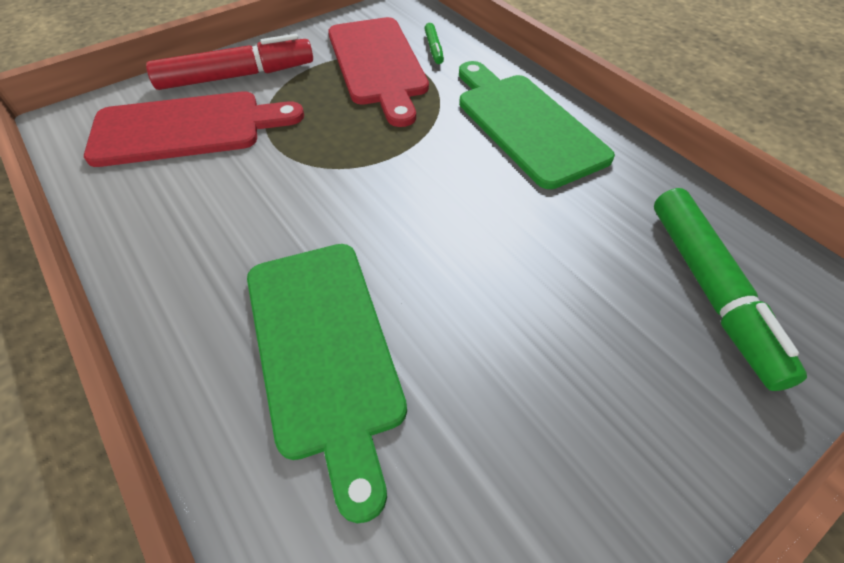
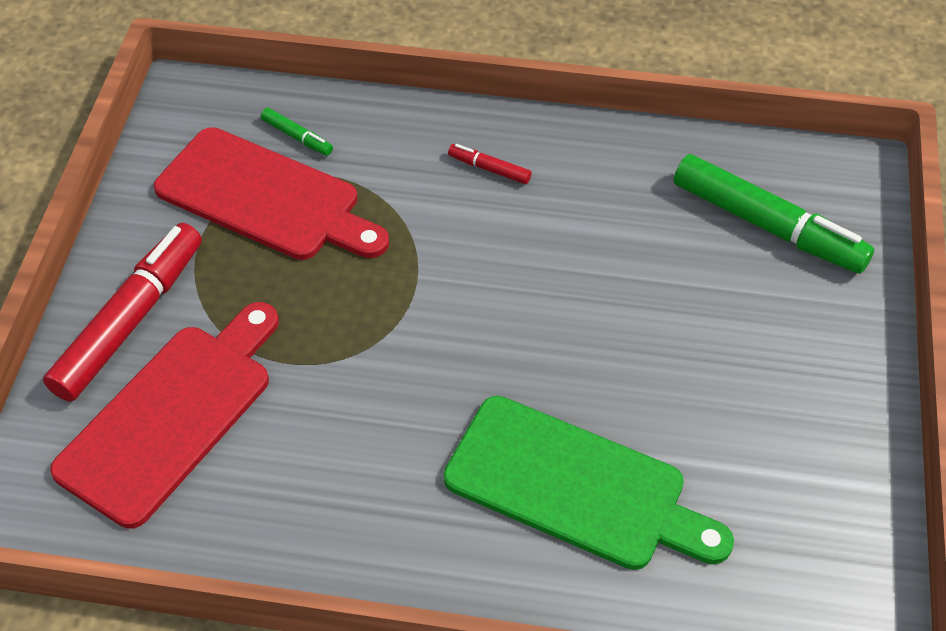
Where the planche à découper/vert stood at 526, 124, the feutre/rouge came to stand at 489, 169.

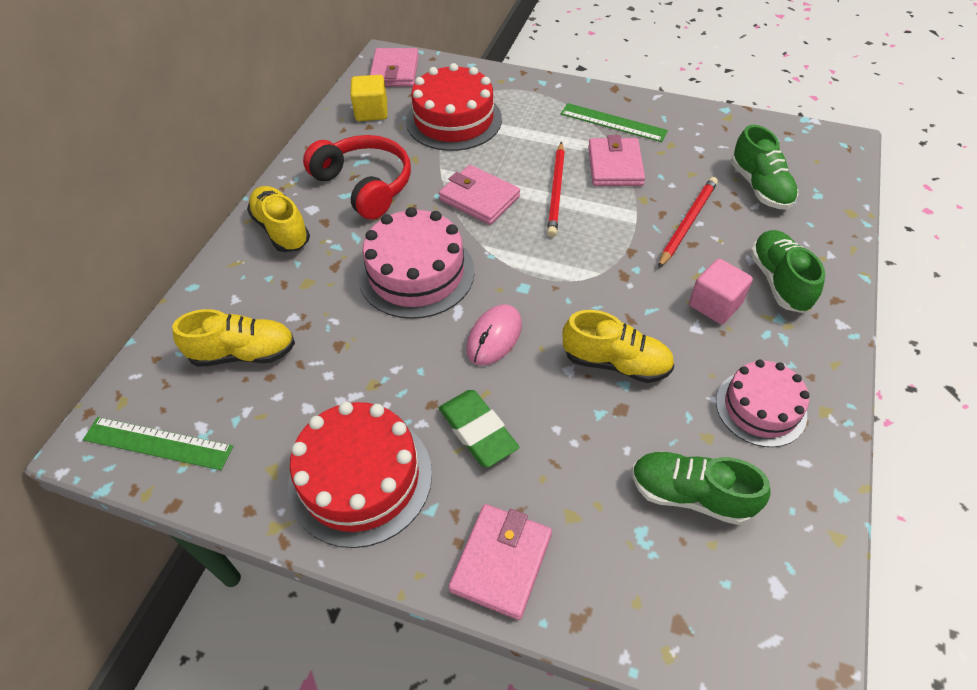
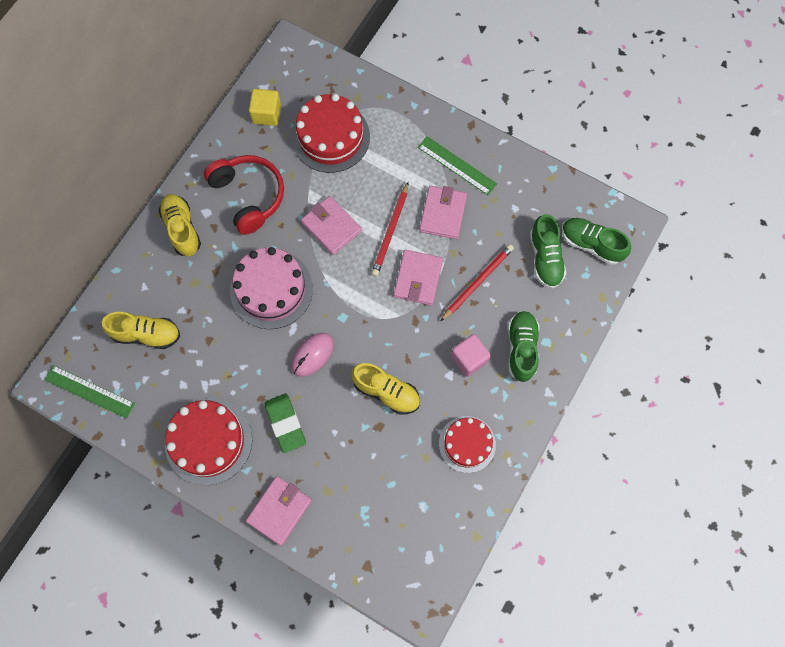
The portefeuille/rose ended up elsewhere, having gone from 394, 71 to 418, 279. What was the gâteau/rose at 760, 408 turned into the gâteau/rouge at 467, 444. The chaussure/vert ended up elsewhere, having gone from 690, 495 to 591, 244.

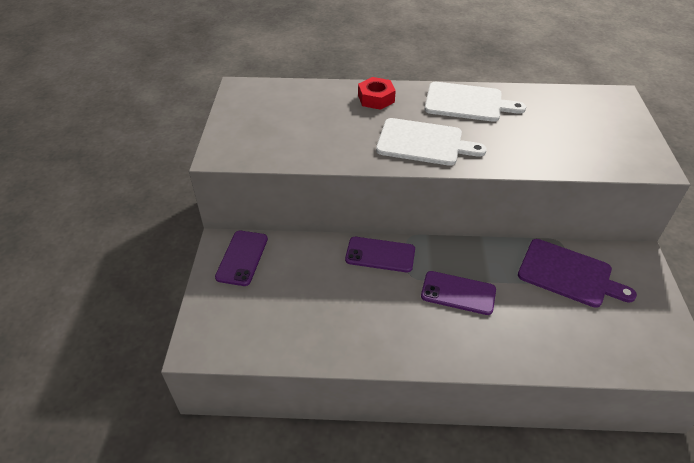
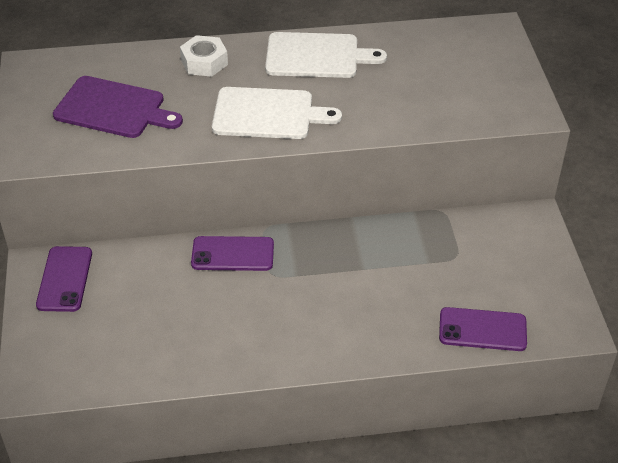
The planche à découper/violet ended up elsewhere, having gone from 568, 274 to 113, 108. What was the écrou/rouge at 376, 98 turned into the écrou/blanc at 204, 62. The téléphone/violet ended up elsewhere, having gone from 458, 293 to 482, 330.

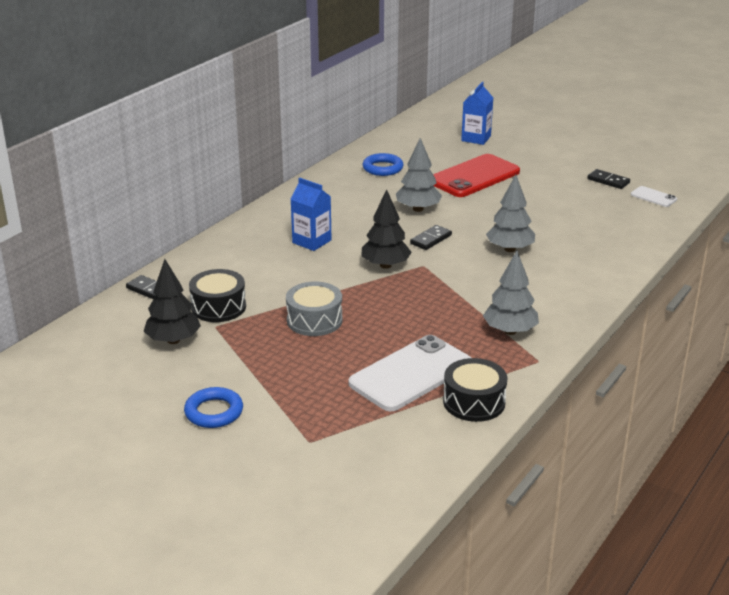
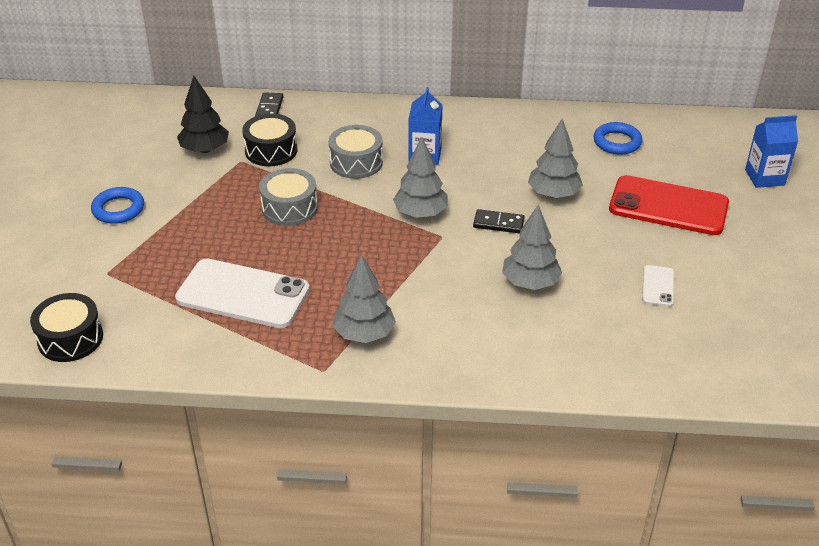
The tambour/noir ended up elsewhere, having gone from 474, 402 to 70, 338. The second view gained the tambour/gris at 356, 162. What was the arbre/noir at 385, 265 turned into the arbre/gris at 420, 213. The téléphone/blanc ended up elsewhere, having gone from 653, 197 to 658, 286. The second view lost the domino/noir at 608, 181.

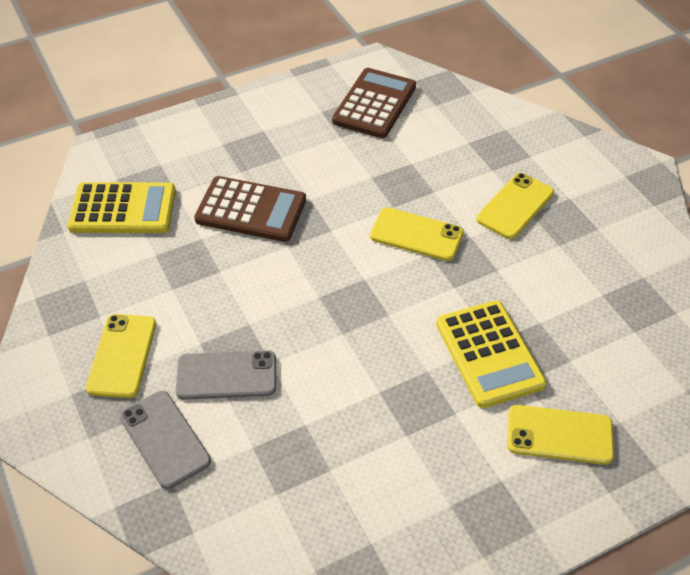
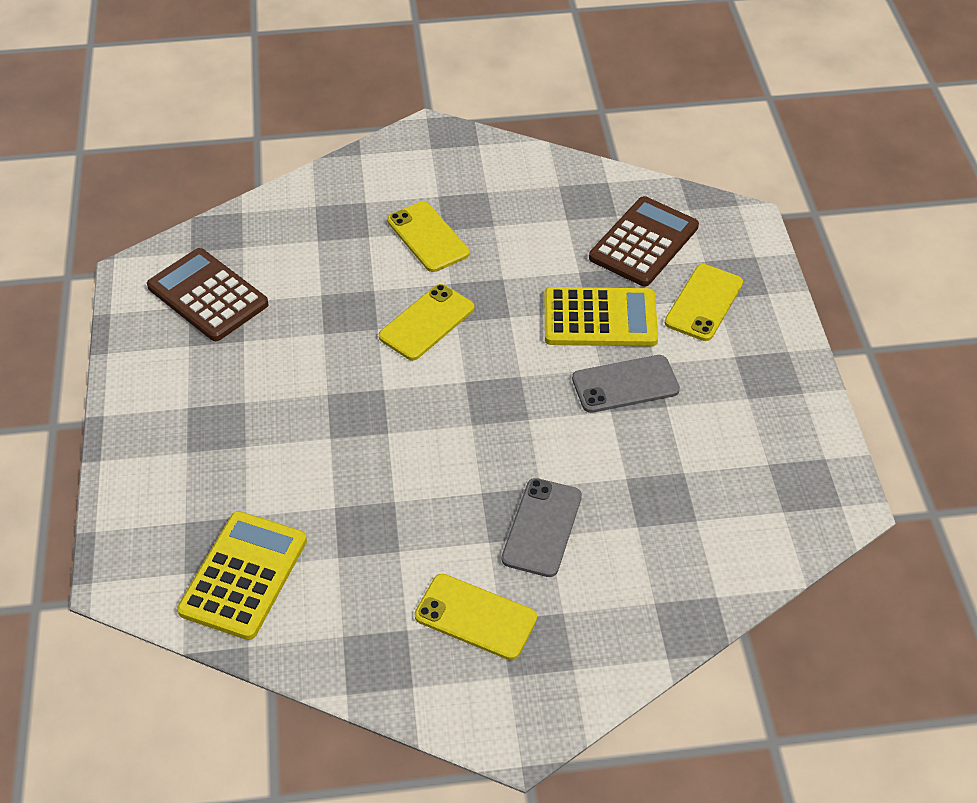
The téléphone/gris ended up elsewhere, having gone from 165, 439 to 625, 384. The calculatrice/marron ended up elsewhere, having gone from 251, 210 to 644, 242.

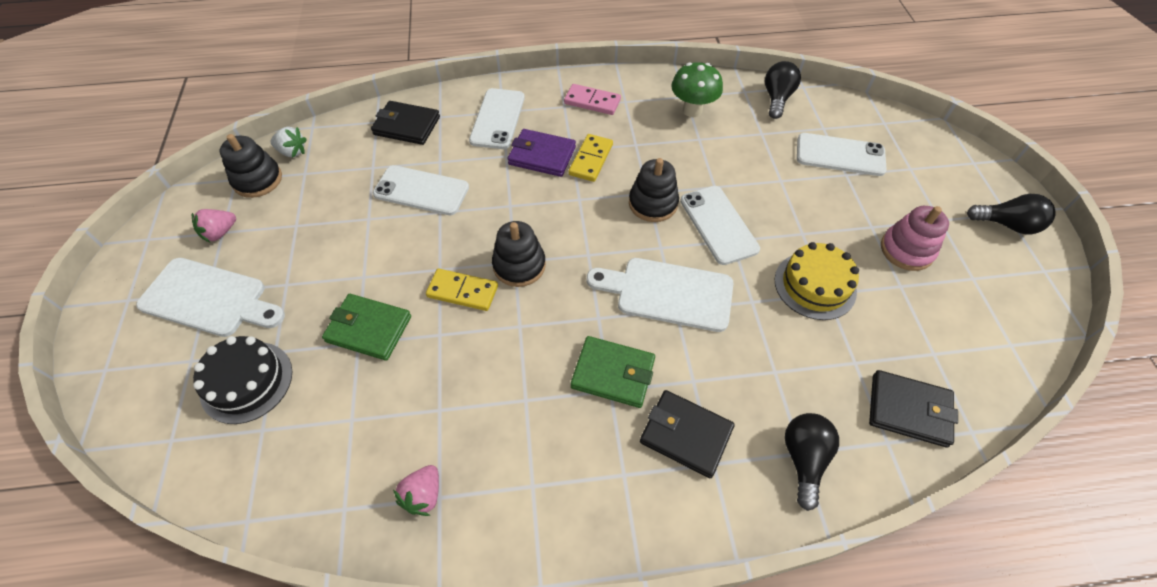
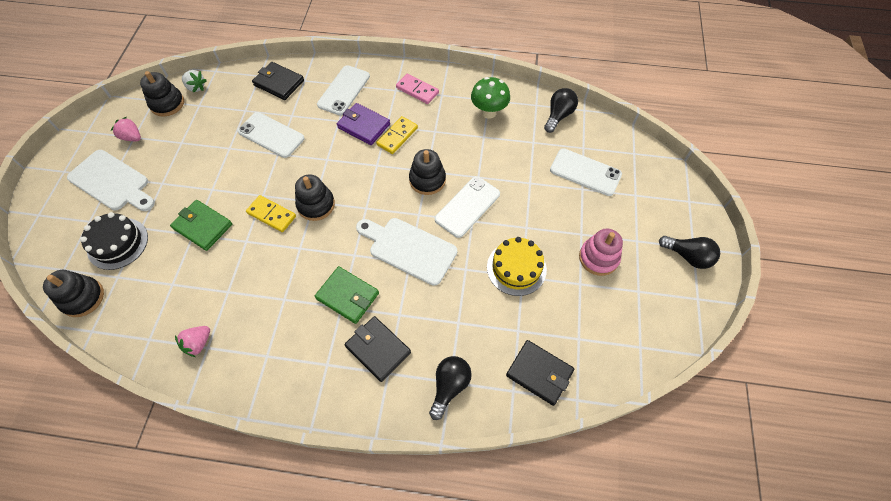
The second view gained the jouet à empiler/noir at 83, 298. The fraise/rose at 220, 233 ended up facing another way, 60 degrees clockwise from before. The téléphone/blanc at 718, 224 ended up facing another way, 45 degrees clockwise from before.

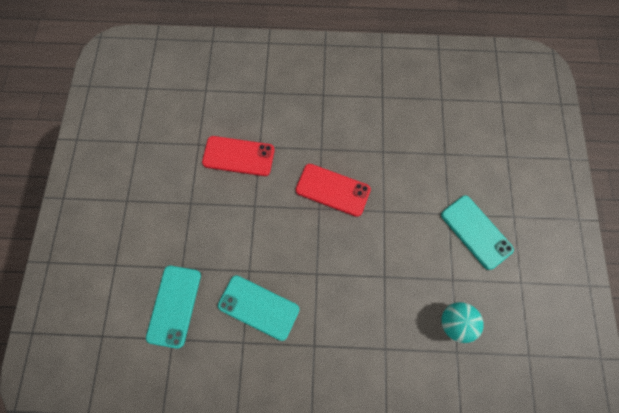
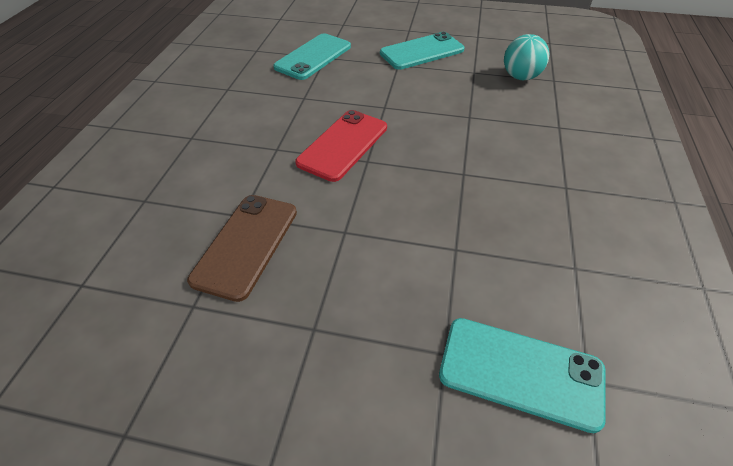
What was the téléphone/rouge at 238, 156 turned into the téléphone/marron at 246, 245. The téléphone/turquoise ended up elsewhere, having gone from 258, 307 to 313, 57.

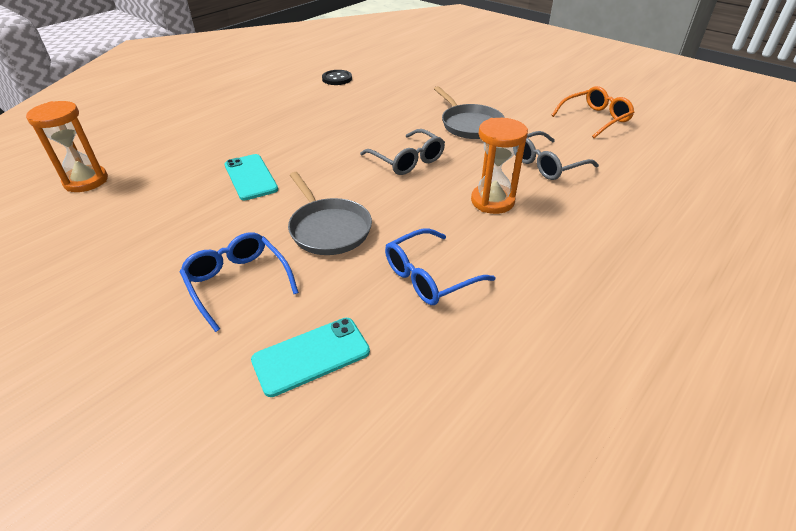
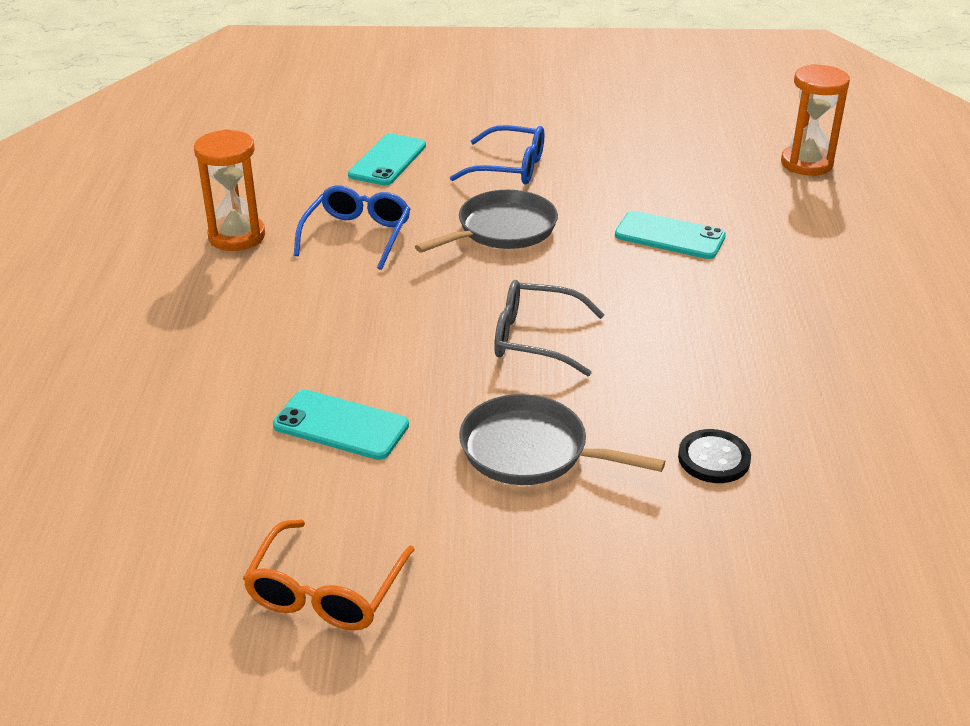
The sablier/orange ended up elsewhere, having gone from 492, 201 to 237, 236. Where the lunettes/gris stood at 547, 164, the téléphone/turquoise came to stand at 341, 425. The poêle/gris at 329, 229 ended up facing another way, 120 degrees clockwise from before. The bouton/noir ended up elsewhere, having gone from 337, 79 to 713, 458.

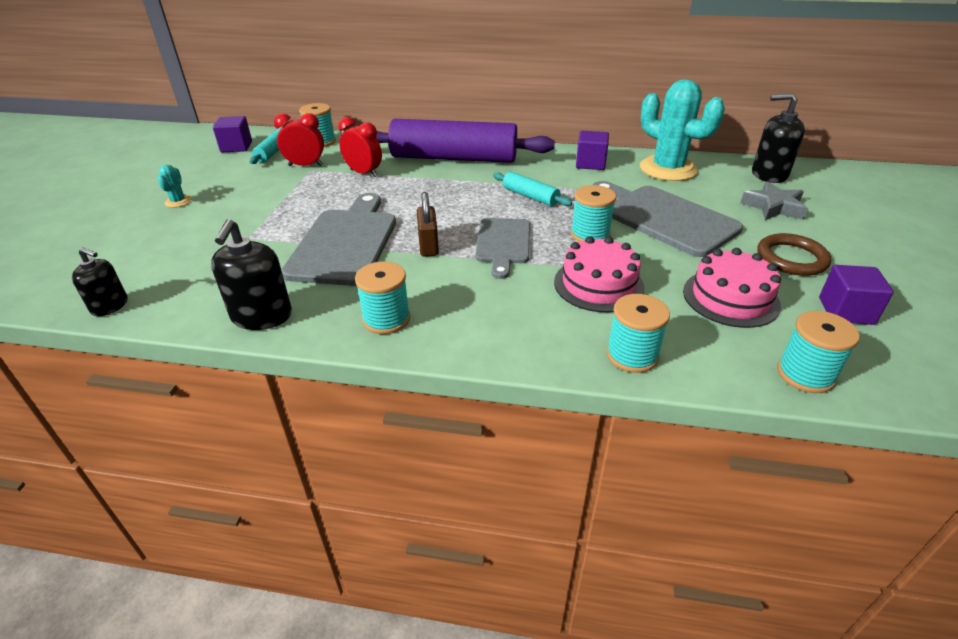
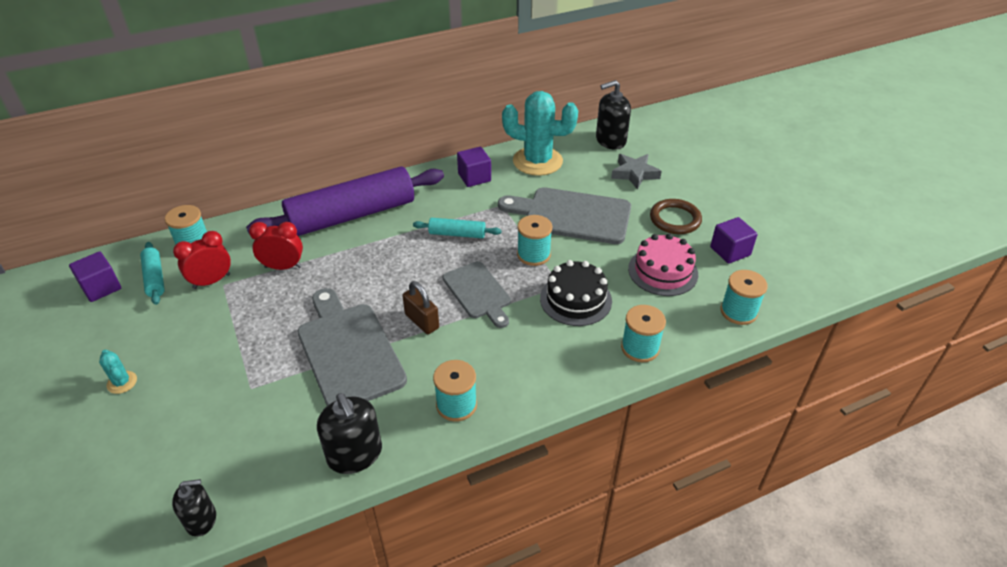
What was the gâteau/rose at 598, 284 turned into the gâteau/noir at 575, 299.

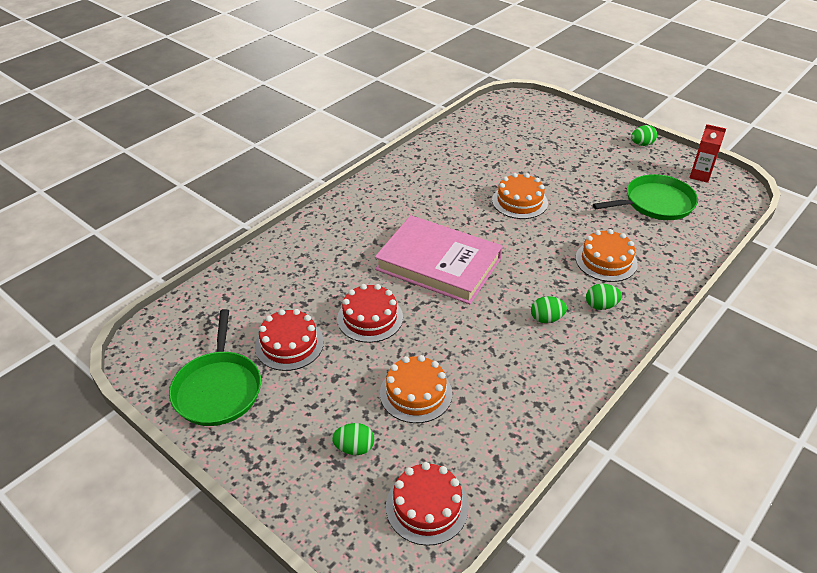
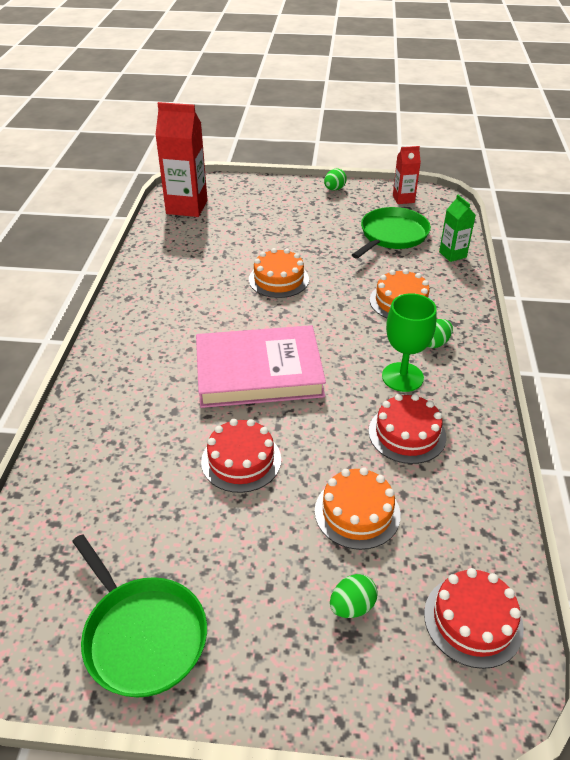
The second view gained the brique de lait/rouge at 187, 207. The gâteau/rouge ended up elsewhere, having gone from 289, 344 to 407, 434. Where the œuf/vert stood at 546, 319, the verre à pied/vert came to stand at 402, 377. The second view gained the brique de lait/vert at 452, 254.

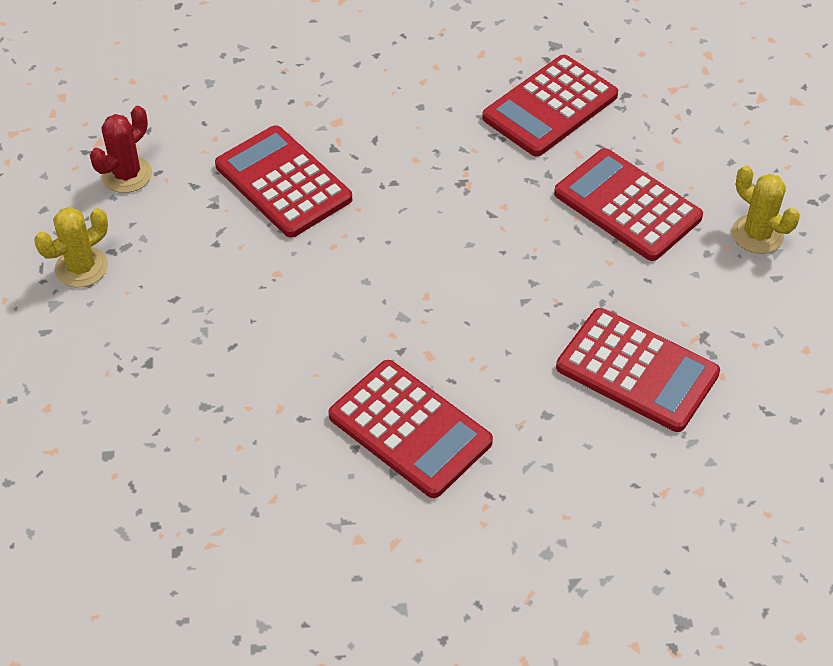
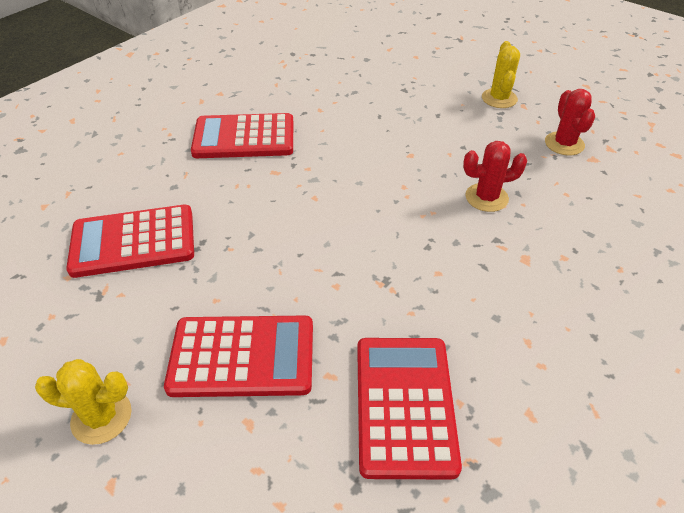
Where the calculatrice/rouge stood at 283, 182, the cactus/rouge came to stand at 486, 197.

